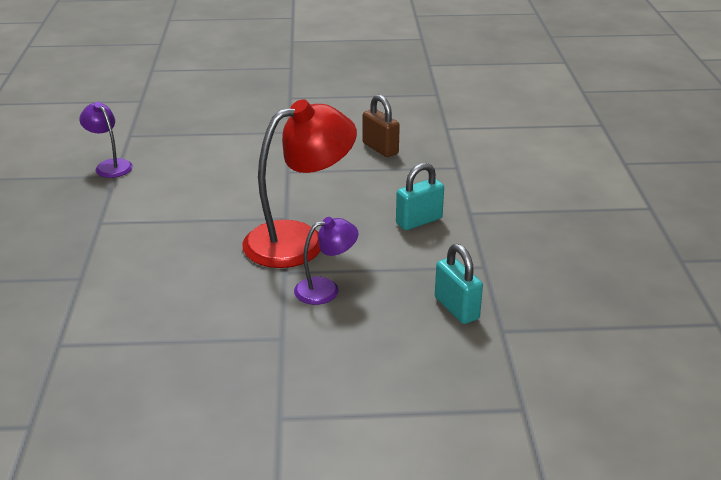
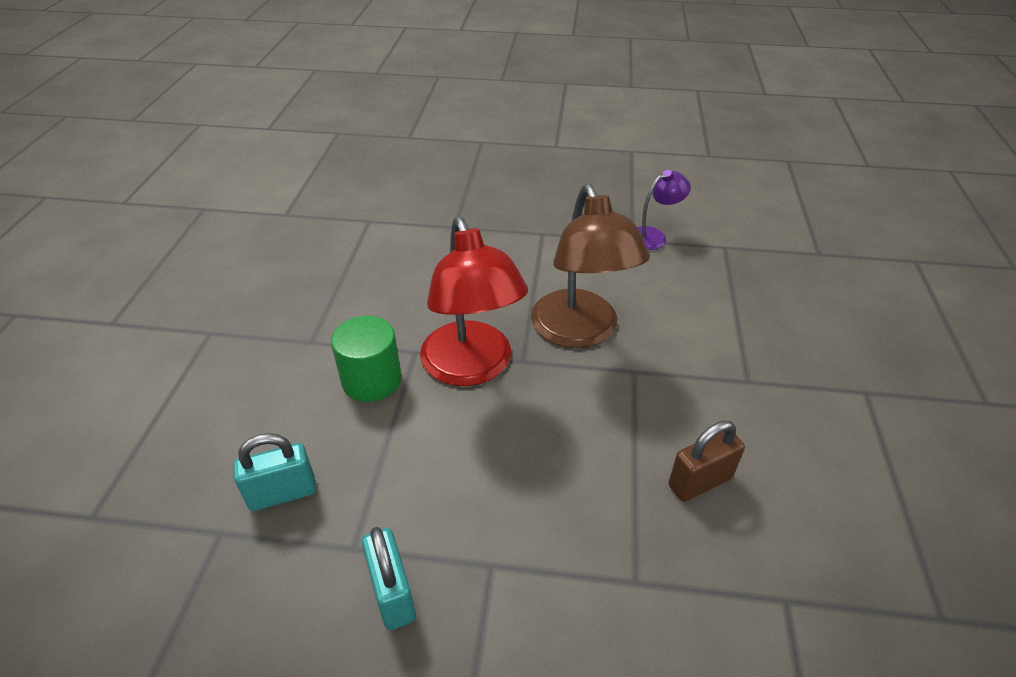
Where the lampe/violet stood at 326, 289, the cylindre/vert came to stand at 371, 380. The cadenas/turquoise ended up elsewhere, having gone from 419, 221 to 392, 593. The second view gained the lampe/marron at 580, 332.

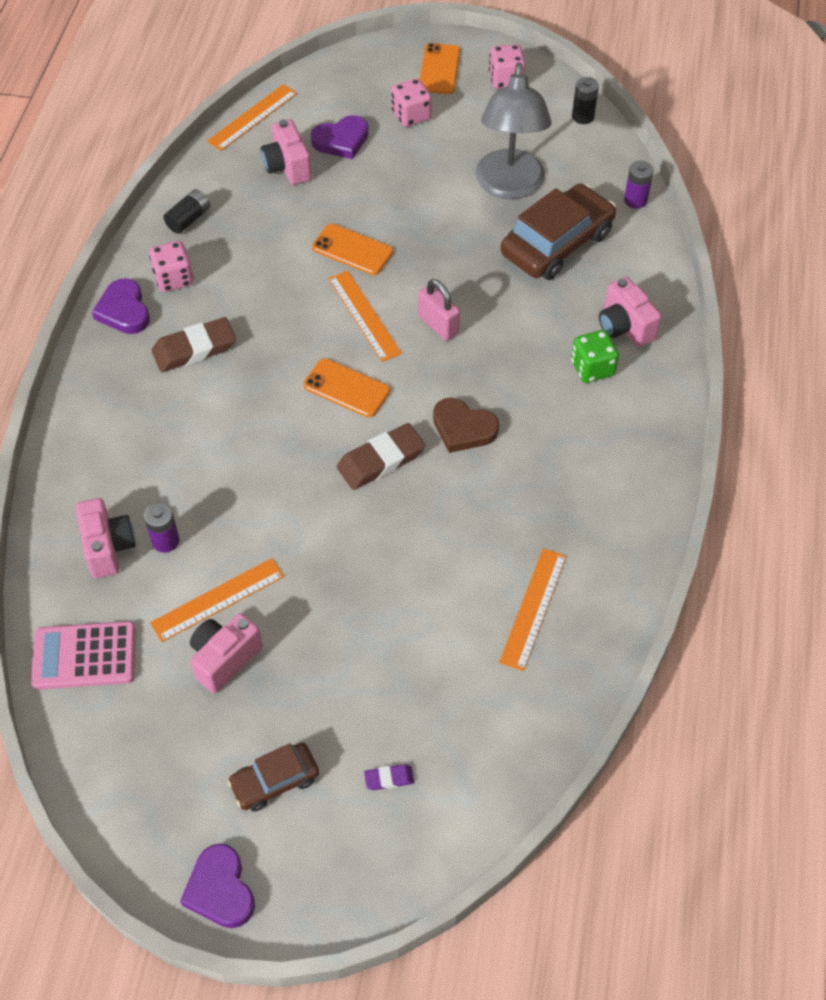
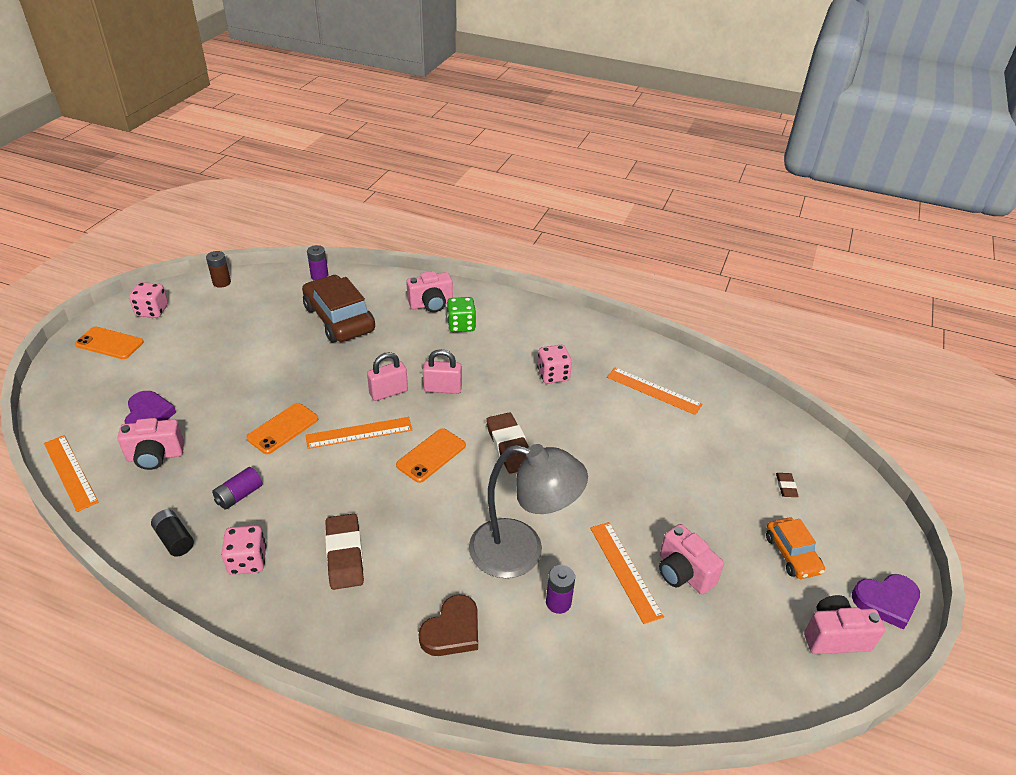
What was the pile/noir at 583, 116 turned into the pile/marron at 221, 282. The second view gained the pile/violet at 239, 495. The cœur/marron ended up elsewhere, having gone from 463, 428 to 452, 630. The second view gained the cadenas/rose at 442, 388. The lampe/gris ended up elsewhere, having gone from 509, 186 to 521, 552. The dé/rose ended up elsewhere, having gone from 411, 115 to 553, 375. What was the voiture/marron at 275, 781 turned into the voiture/orange at 792, 554. What was the gomme/violet at 389, 778 turned into the gomme/marron at 786, 487. The appareil photo/rose ended up elsewhere, having gone from 108, 547 to 835, 636. The second view lost the calculatrice/rose at 84, 656. The second view lost the cœur/violet at 124, 310.

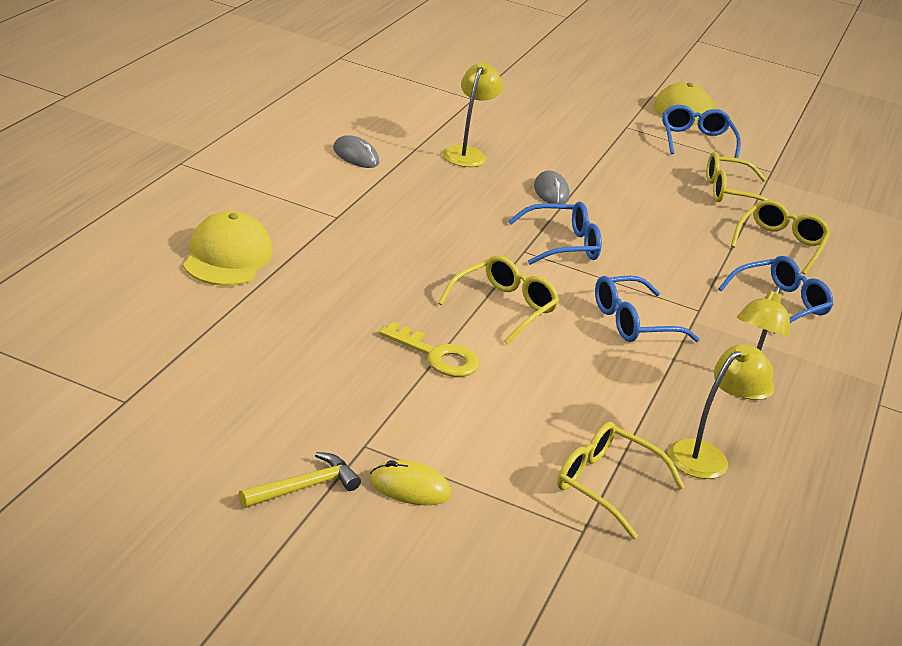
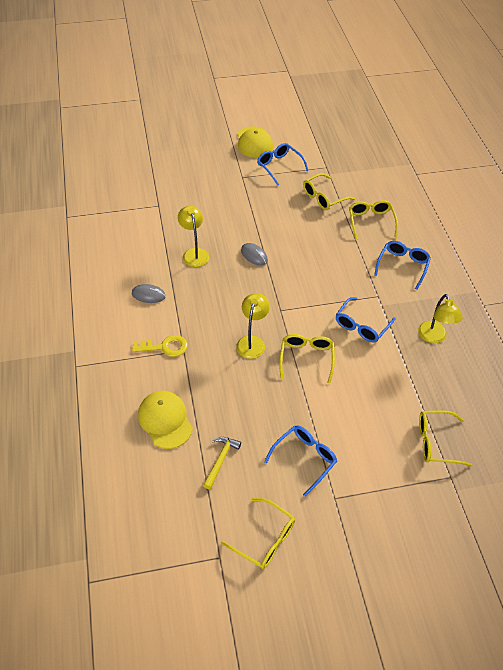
The clé/jaune ended up elsewhere, having gone from 437, 356 to 165, 347. The marteau/jaune ended up elsewhere, having gone from 304, 487 to 220, 460. The second view gained the lunettes/jaune at 265, 539. The lampe/jaune ended up elsewhere, having gone from 706, 455 to 252, 342. The lunettes/bleu ended up elsewhere, having gone from 563, 245 to 305, 458. The second view lost the souris/jaune at 410, 487.

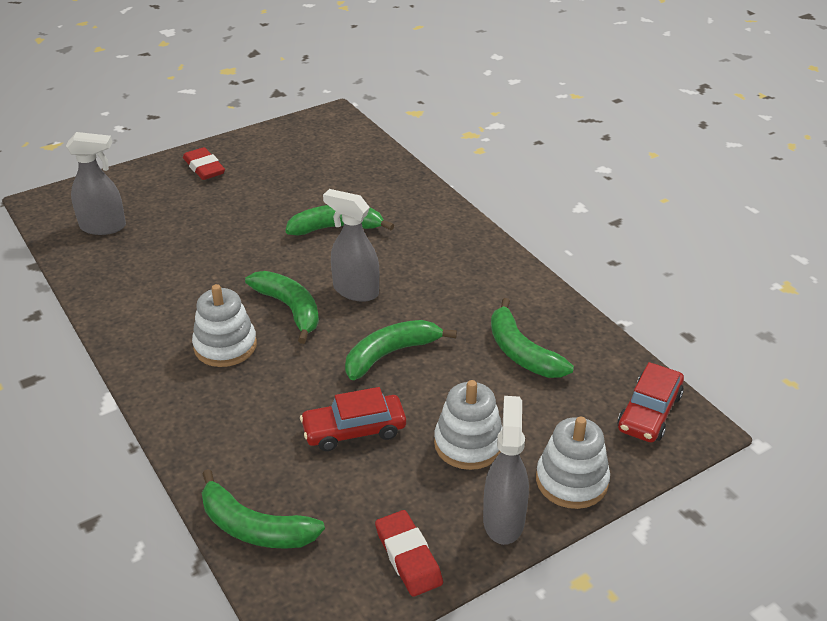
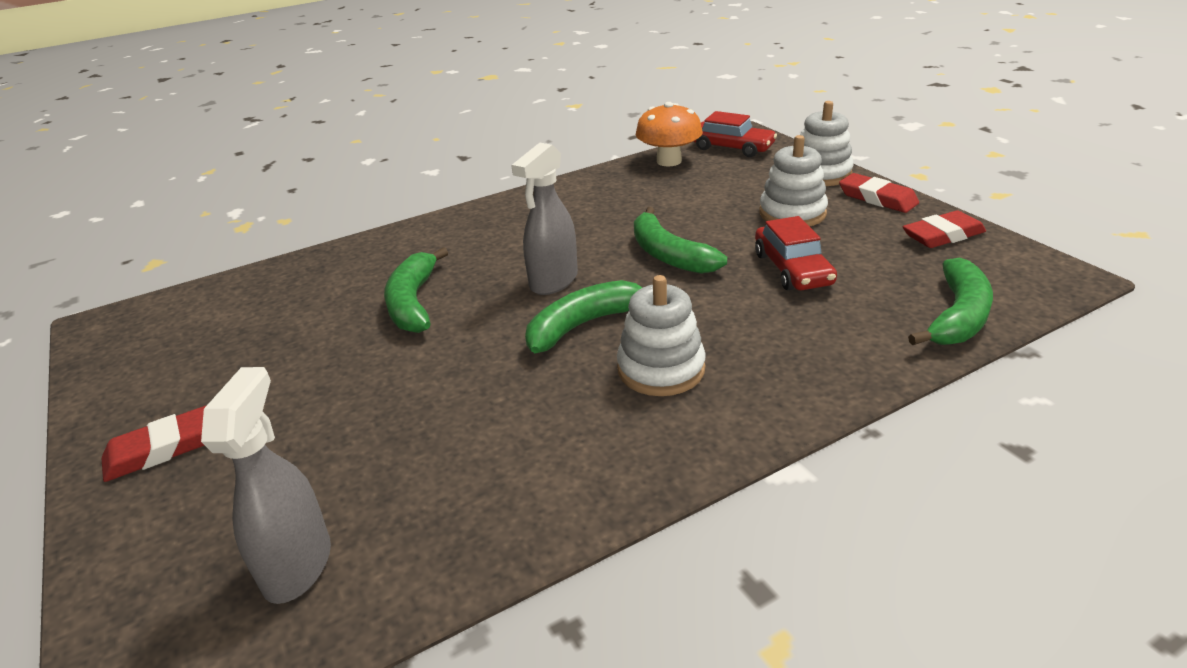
The second view gained the champignon/orange at 669, 161. Where the vaporisateur/gris stood at 503, 520, the gomme/rouge came to stand at 877, 198. The second view lost the banane/vert at 521, 352.

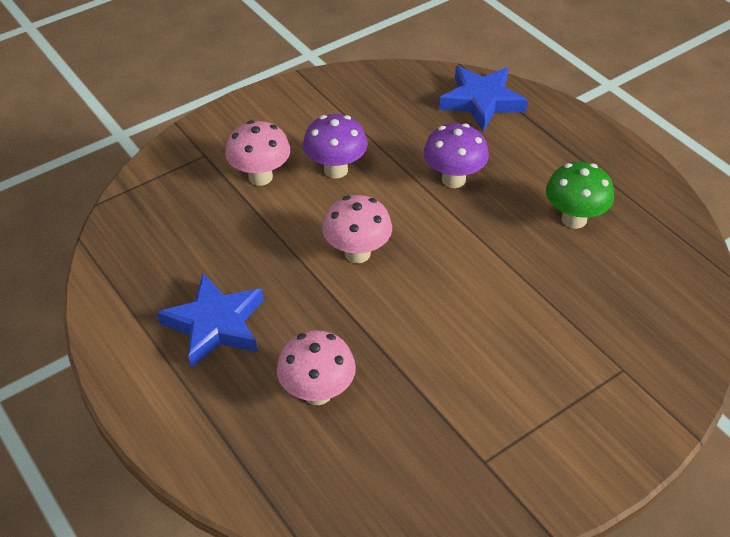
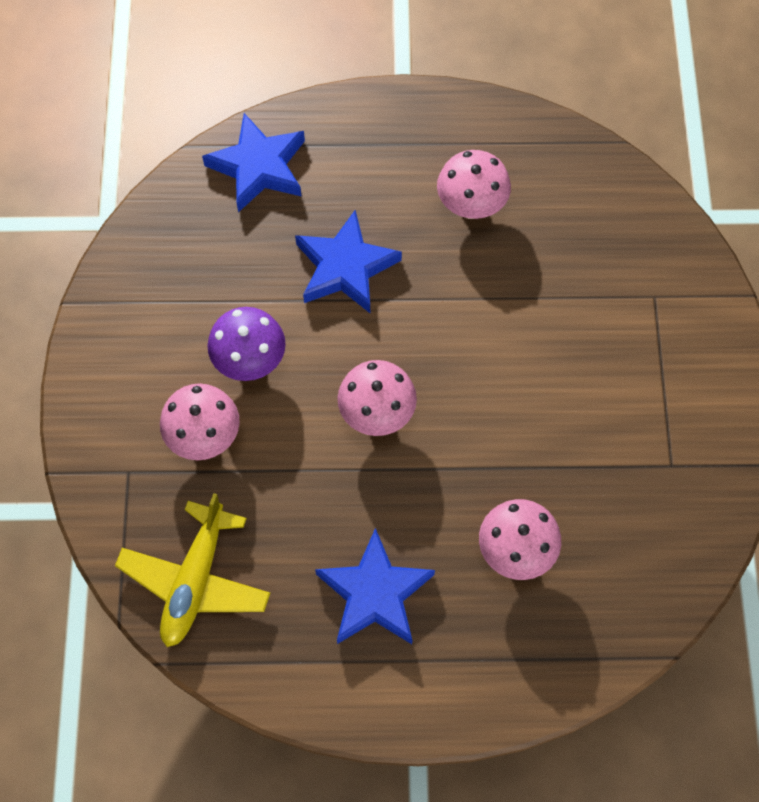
The second view gained the avion/jaune at 195, 580. Where the champignon/violet stood at 453, 179, the étoile/bleu came to stand at 345, 267. What was the champignon/vert at 574, 219 turned into the champignon/rose at 471, 207.

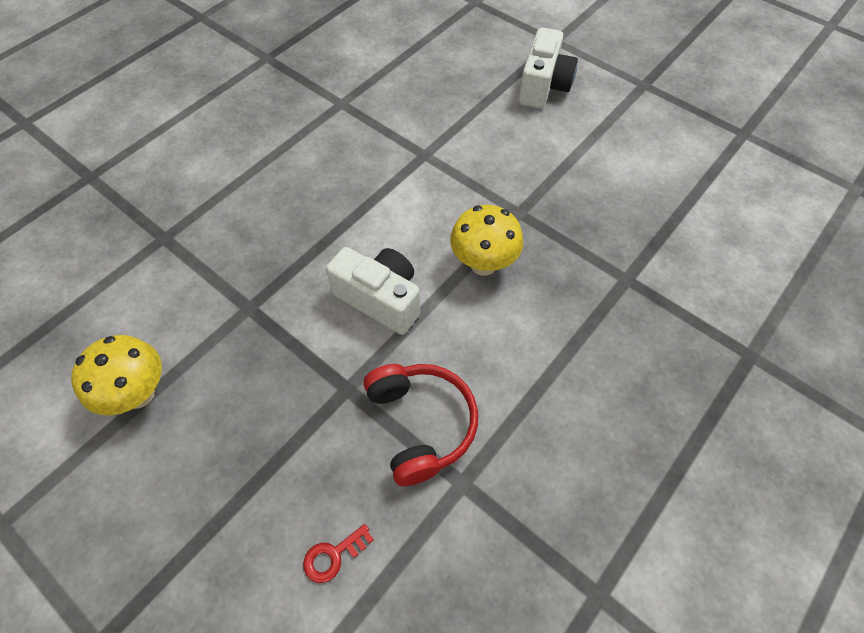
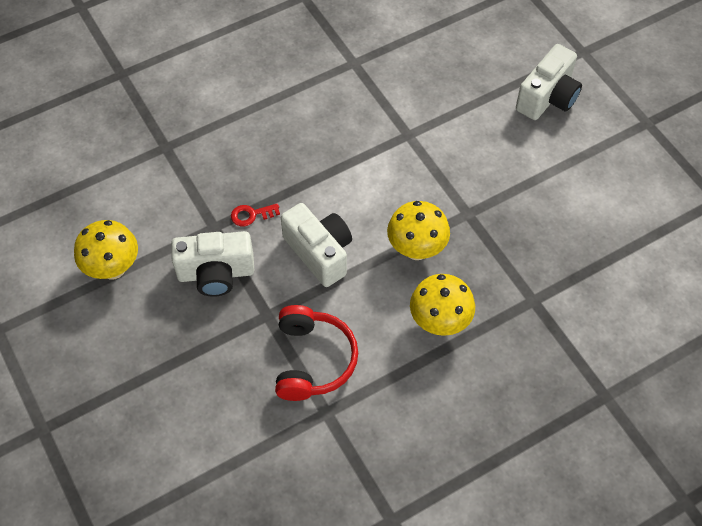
The second view gained the appareil photo/blanc at 216, 273. The clé/rouge ended up elsewhere, having gone from 333, 555 to 251, 215. The second view gained the champignon/jaune at 439, 322.

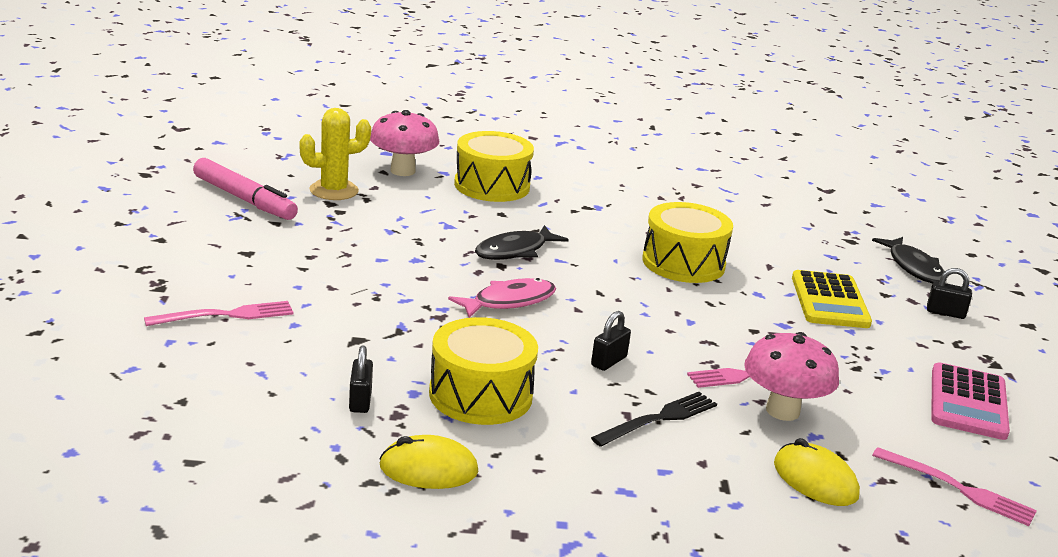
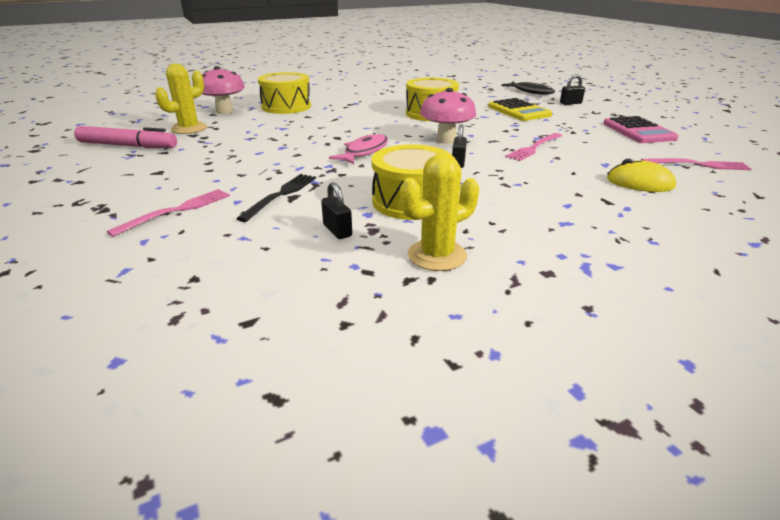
The fourchette/noir ended up elsewhere, having gone from 659, 419 to 281, 195. Where the souris/jaune stood at 428, 469, the cactus/jaune came to stand at 437, 255. The champignon/rose ended up elsewhere, having gone from 782, 411 to 446, 140. The second view lost the poisson/noir at 515, 251.

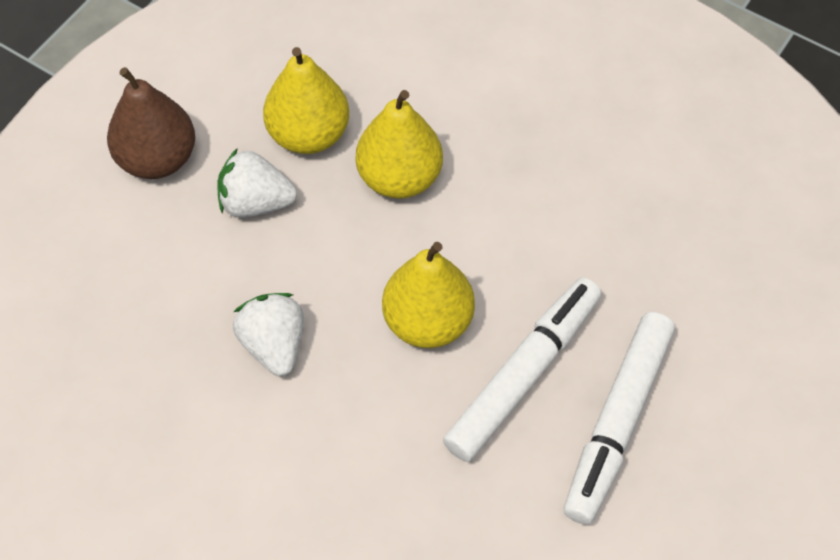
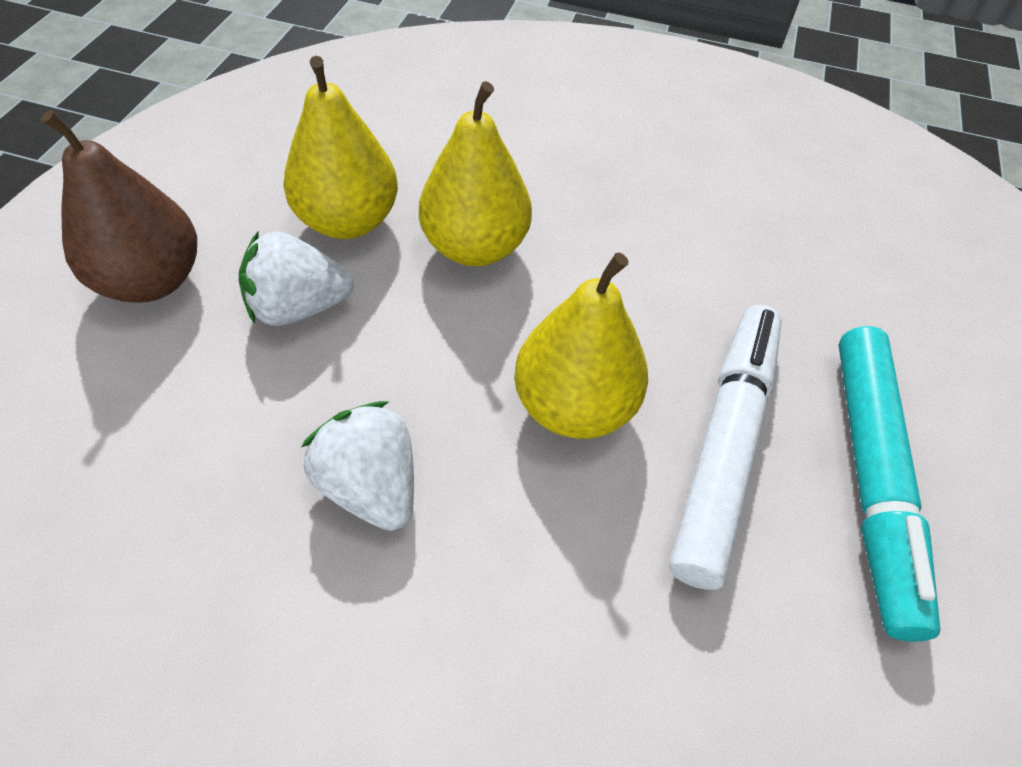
What was the feutre/blanc at 618, 423 turned into the feutre/turquoise at 871, 479.

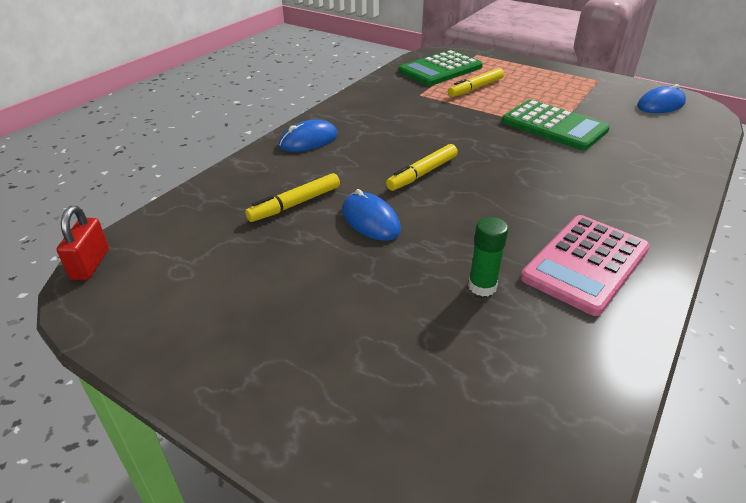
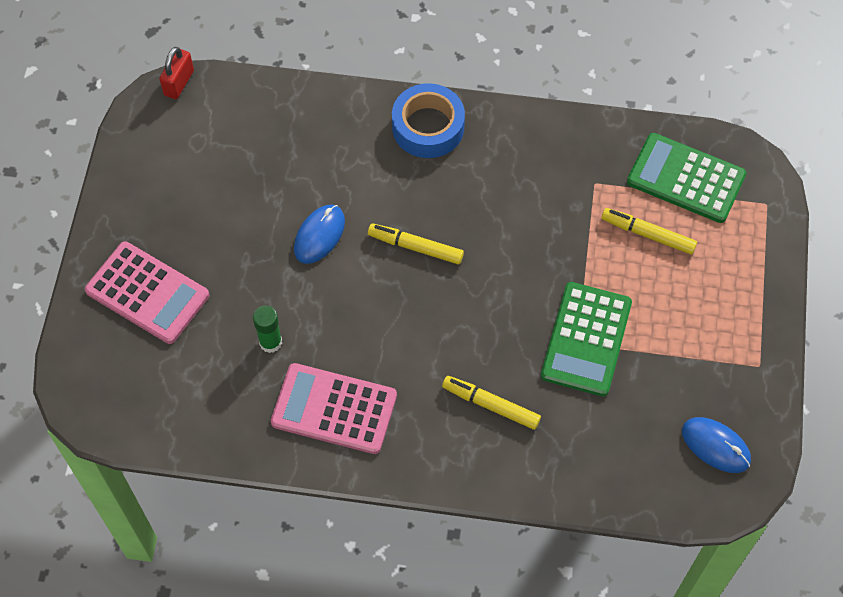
The second view gained the calculatrice/rose at 147, 293. The cadenas/rouge at 90, 264 ended up facing another way, 45 degrees counterclockwise from before. Where the souris/bleu stood at 308, 140, the ruban adhésif/bleu came to stand at 428, 127. The feutre/jaune ended up elsewhere, having gone from 295, 204 to 491, 405.

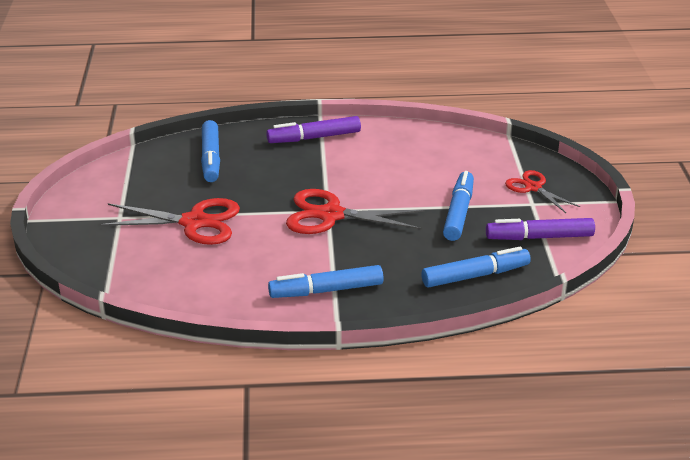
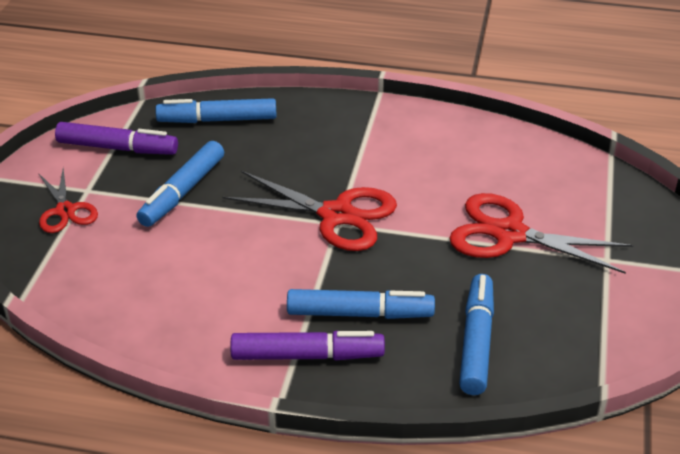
The feutre/bleu ended up elsewhere, having gone from 327, 290 to 359, 313.

